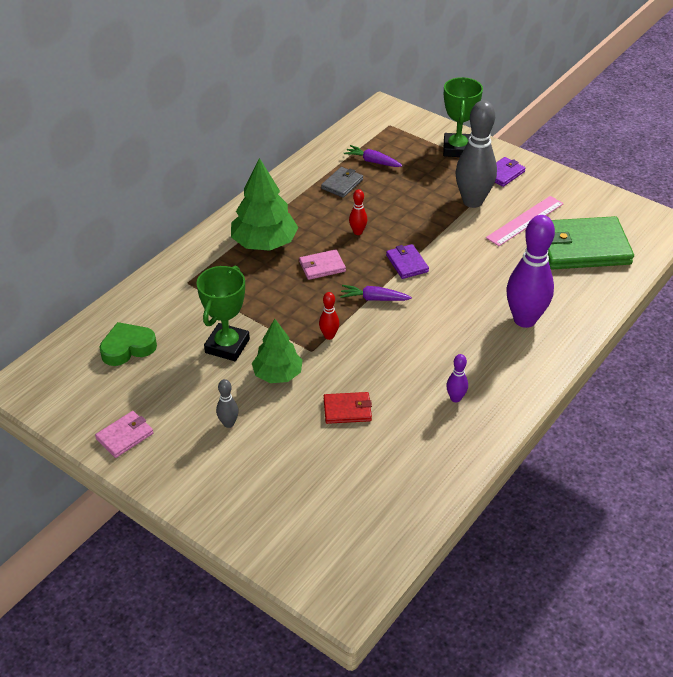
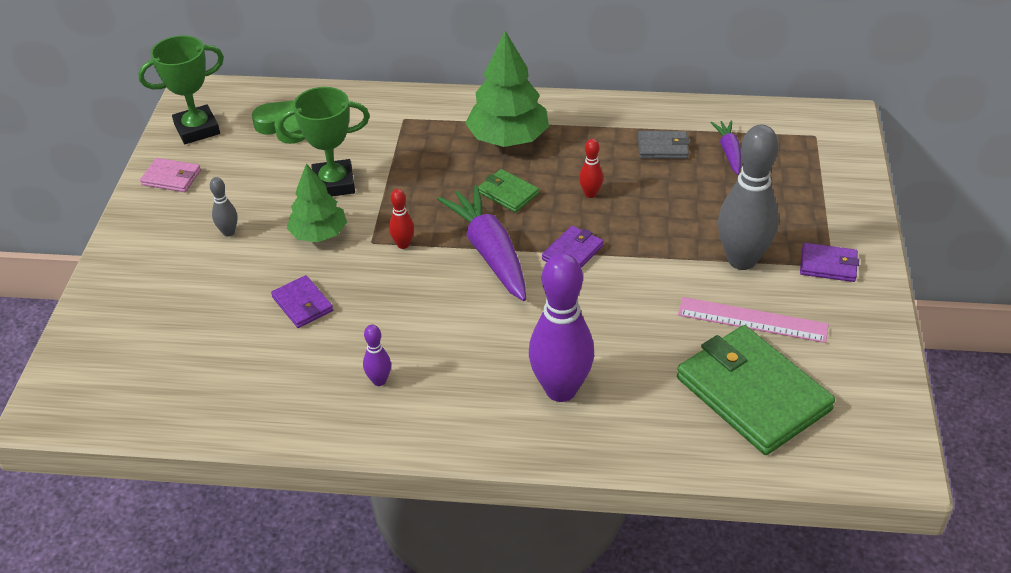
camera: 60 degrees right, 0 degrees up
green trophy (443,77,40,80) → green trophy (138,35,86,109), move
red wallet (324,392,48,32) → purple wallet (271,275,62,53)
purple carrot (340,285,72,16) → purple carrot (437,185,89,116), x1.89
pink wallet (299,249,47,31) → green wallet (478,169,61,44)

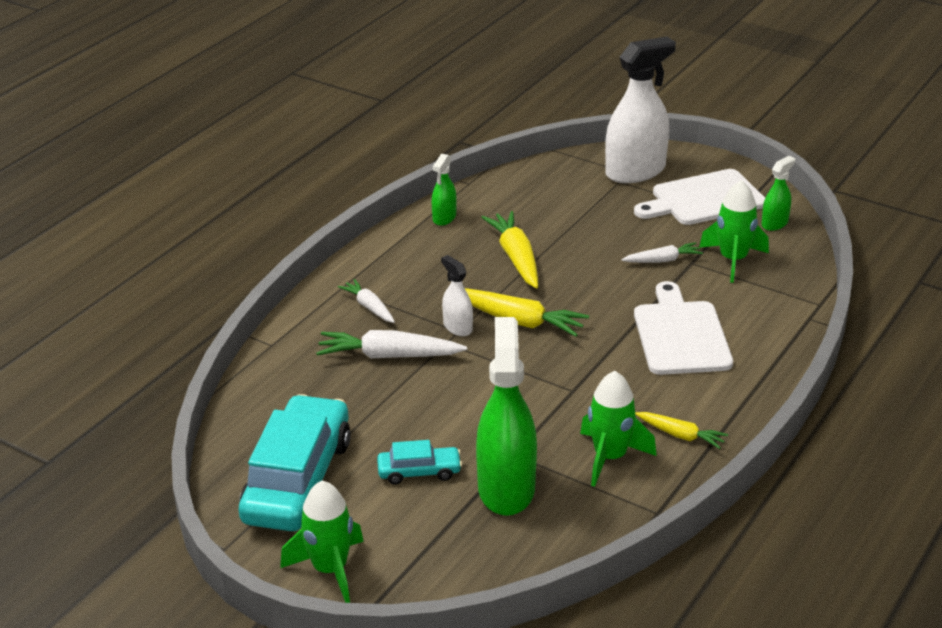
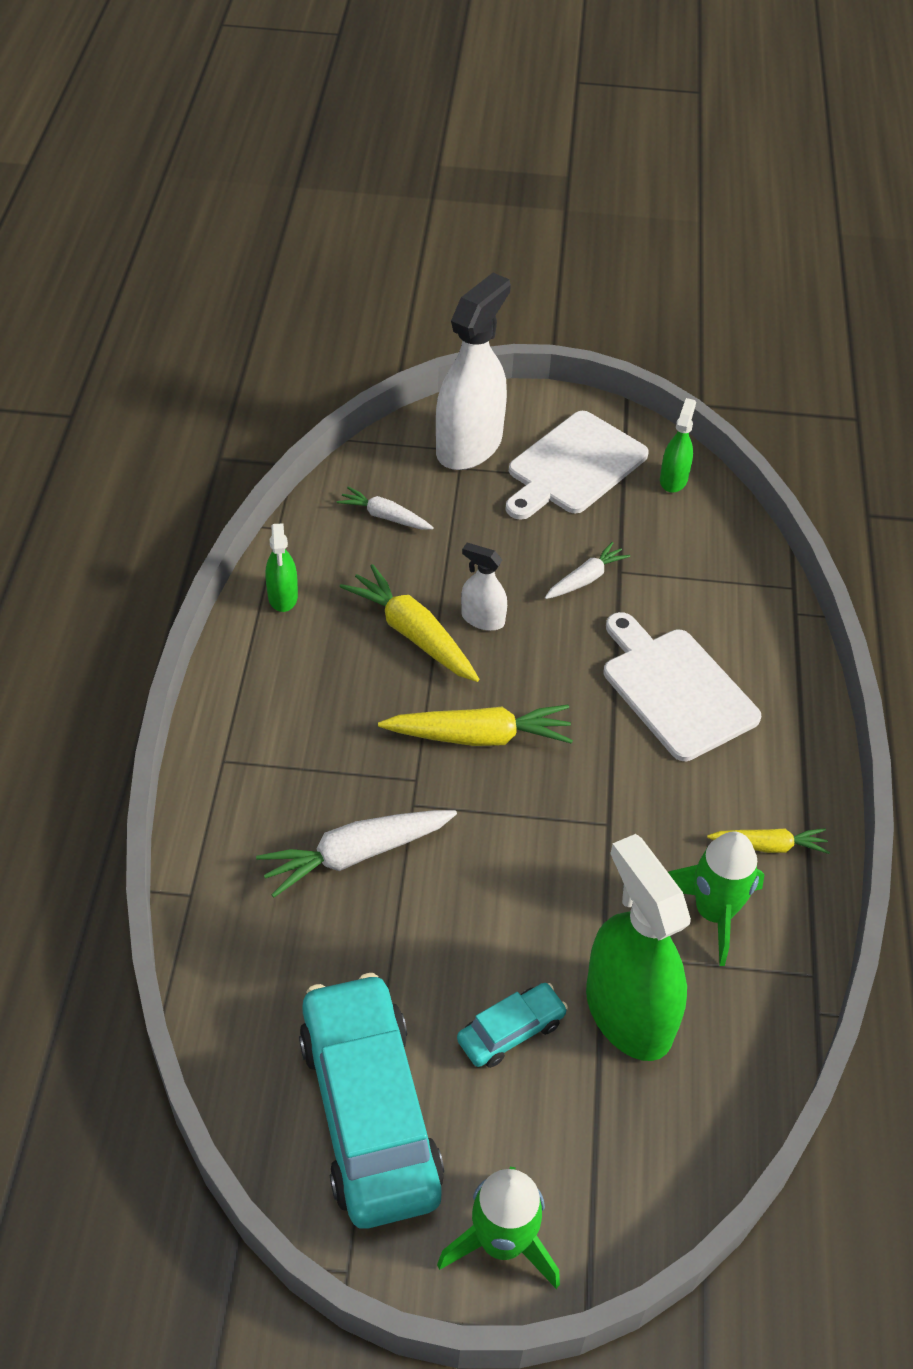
camera: 30 degrees left, 15 degrees up
white carrot (338,279,57,44) → white carrot (337,487,97,43), move
white spray bottle (441,255,32,81) → white spray bottle (461,543,46,88), move
green rocket (699,180,70,103) → -

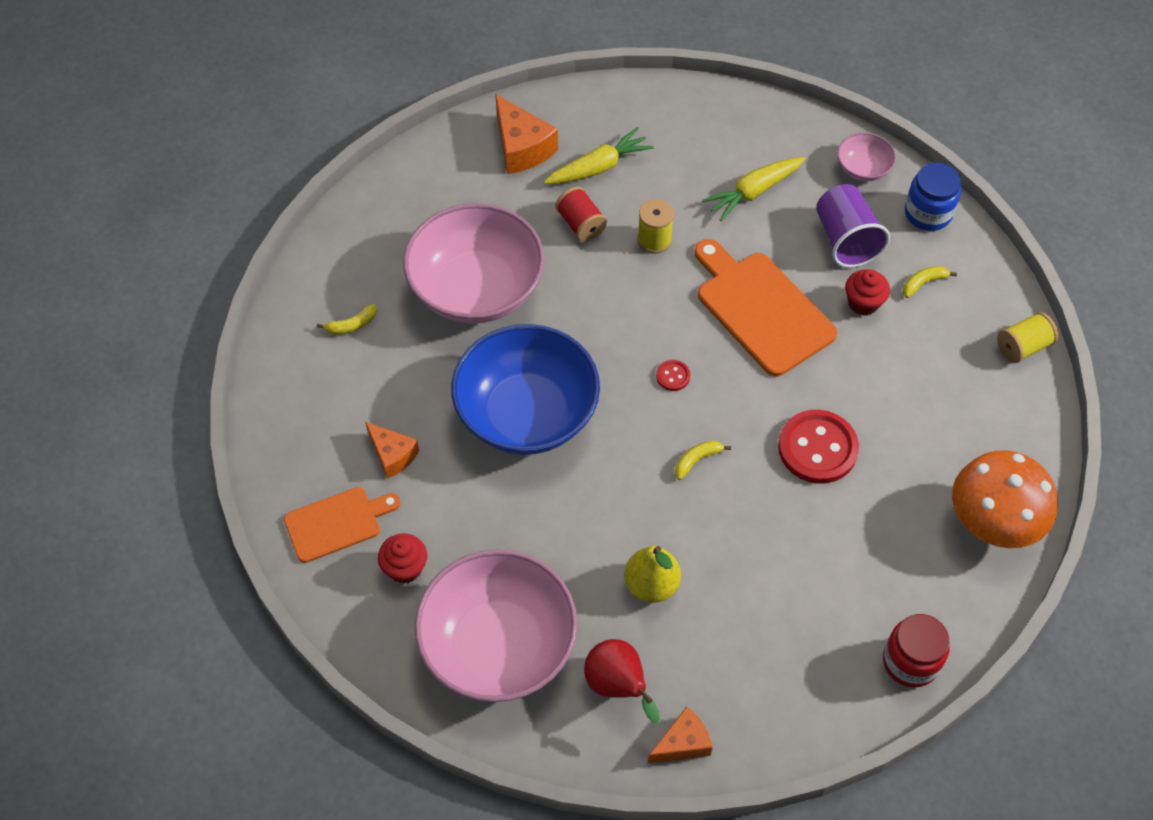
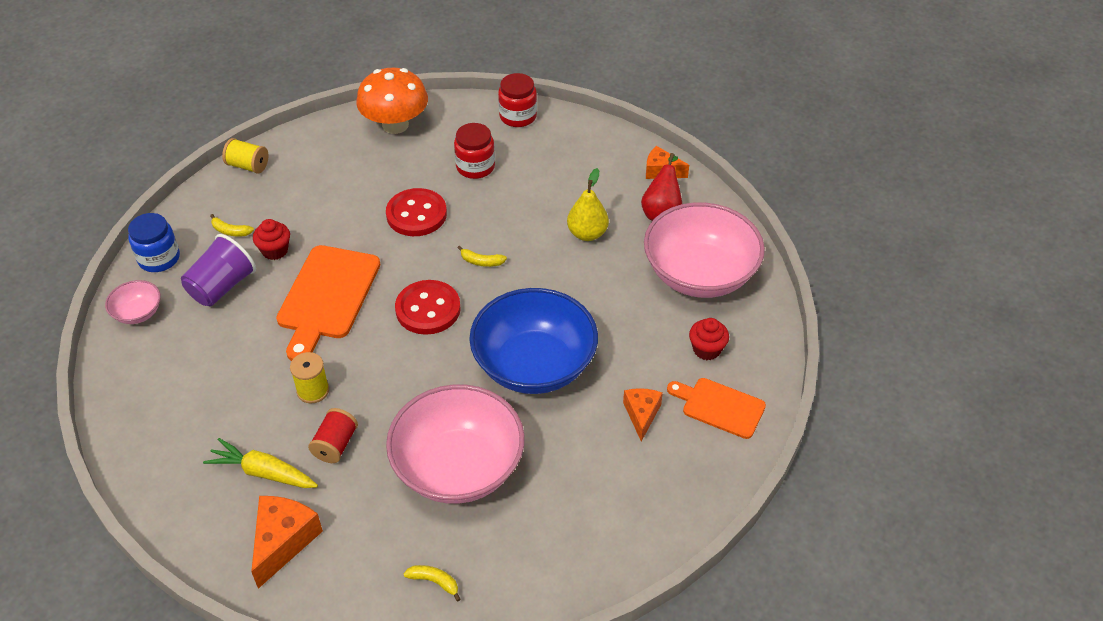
camera: 130 degrees left, 10 degrees down
red button (656,360,35,31) → red button (395,280,66,55), x2.25
yellow banana (317,304,60,31) → yellow banana (404,565,57,37), move
- → red jar (454,123,41,56)
yellow carrot (702,157,103,64) → -

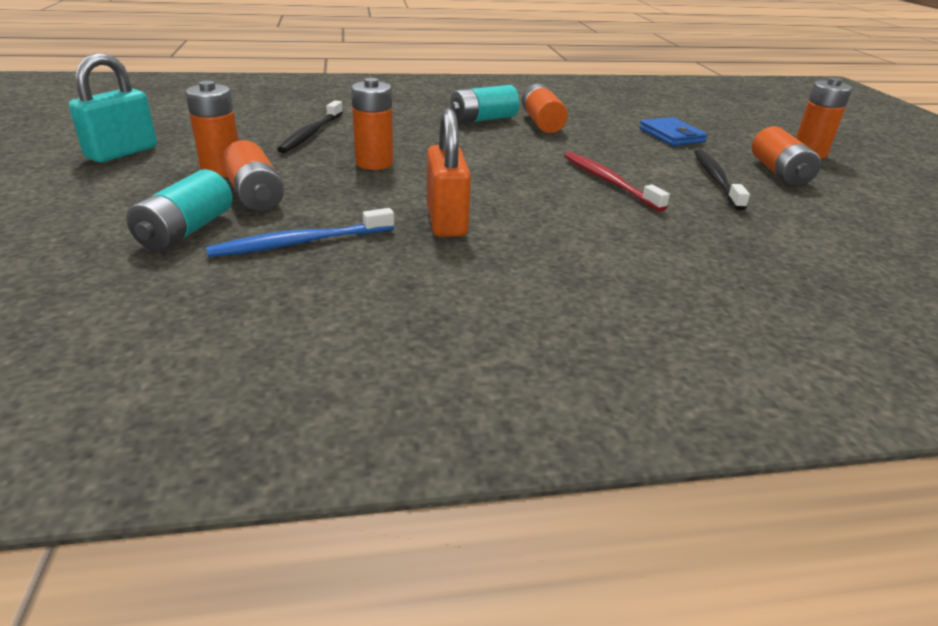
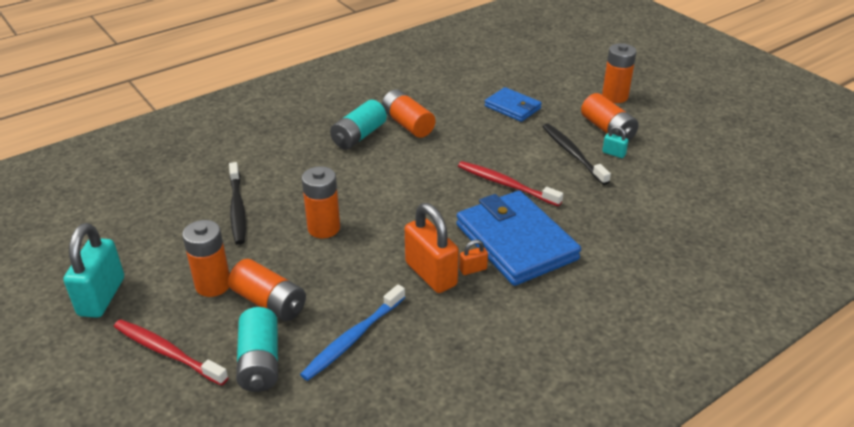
camera: 25 degrees left, 5 degrees up
- → red toothbrush (114,319,115,67)
- → blue wallet (456,190,125,96)
- → orange padlock (459,240,29,35)
- → turquoise padlock (602,126,27,32)

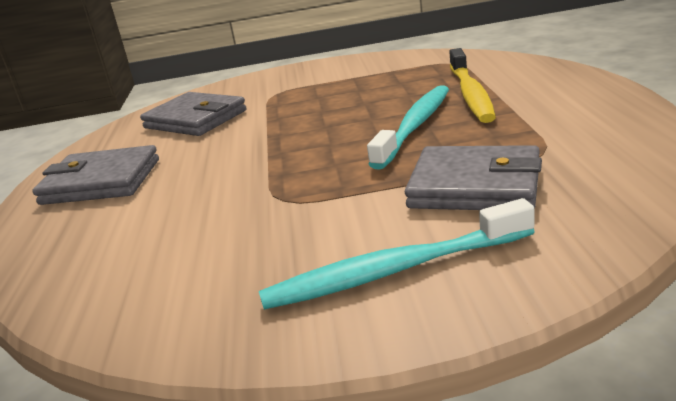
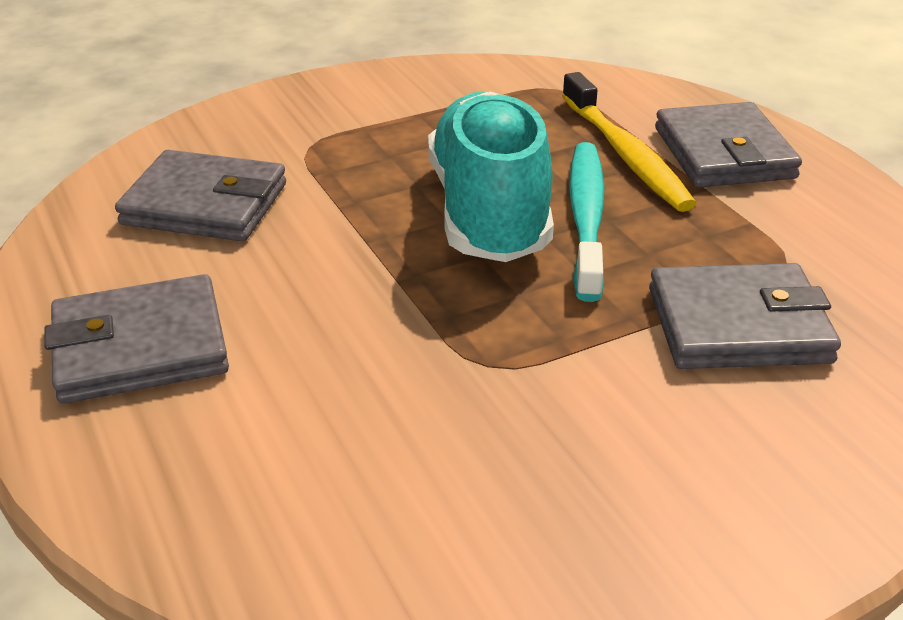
camera: 25 degrees left, 10 degrees up
- → turquoise shoe (428,91,126,171)
- → grey wallet (655,102,147,86)
turquoise toothbrush (259,198,276,112) → -

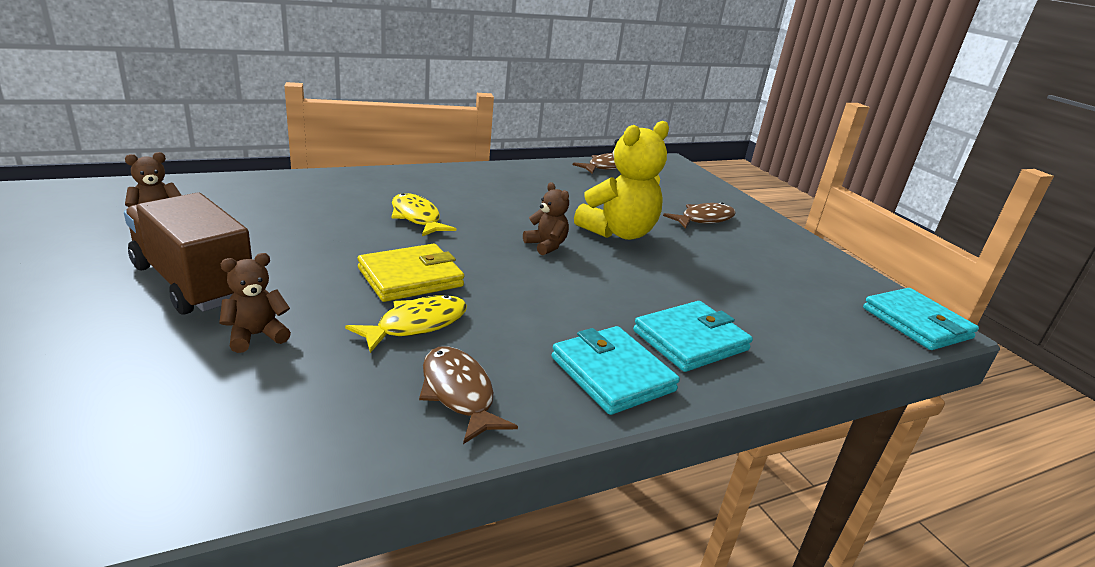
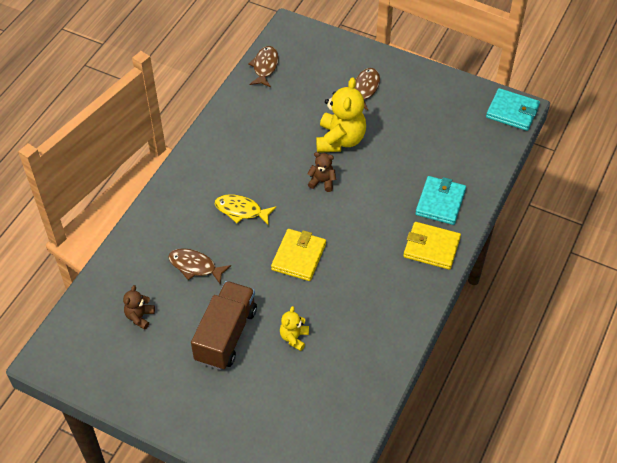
camera: 35 degrees left, 25 degrees up
brown fish (419,346,99,98) → brown fish (168,248,63,37), move
brown truck (124,193,128,122) → brown truck (191,281,66,89), 105 degrees clockwise
brown teddy bear (219,253,72,100) → yellow teddy bear (280,306,29,45)
turquoise wallet (552,326,128,89) → yellow wallet (403,222,58,48)
yellow fish (345,295,122,58) → -

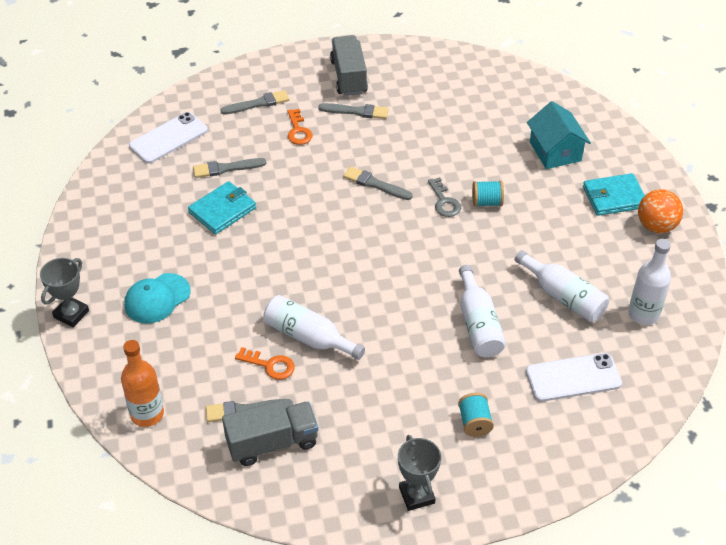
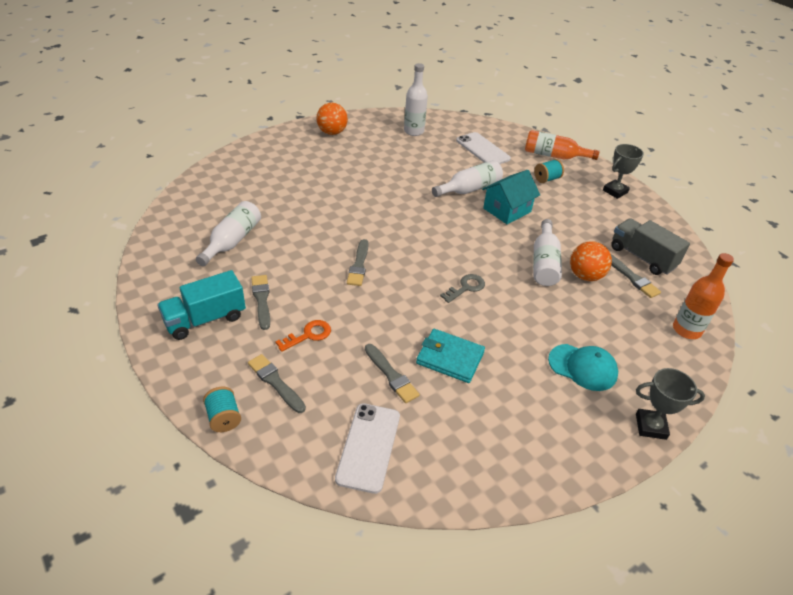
camera: 115 degrees left, 5 degrees down
grey truck (330,35,38,61) → turquoise truck (157,270,89,70)
white bottle (515,250,94,72) → white bottle (196,201,65,65), move
turquoise spool (472,181,32,26) → turquoise spool (203,386,38,46), move
white phone (129,112,79,52) → white phone (335,403,65,91), 75 degrees clockwise
grey key (428,177,33,40) → grey key (440,274,45,29), move
turquoise house (527,101,64,68) → turquoise house (482,170,58,54), move
- → orange bottle (525,130,75,30)
orange key (235,347,60,33) → orange ball (570,241,42,40)
turquoise wallet (583,173,62,43) → -

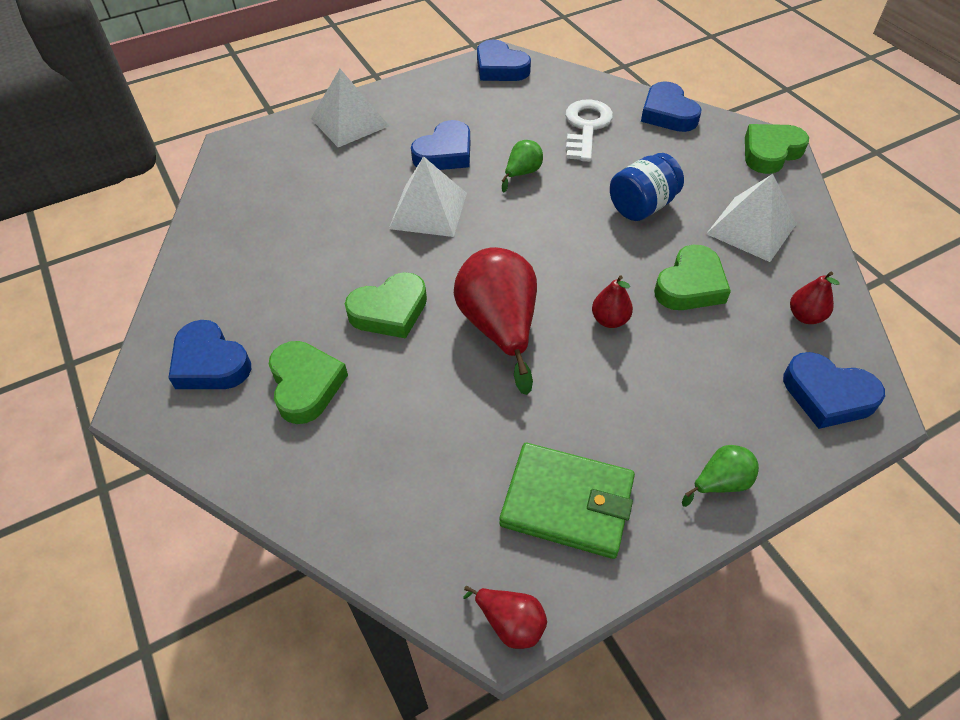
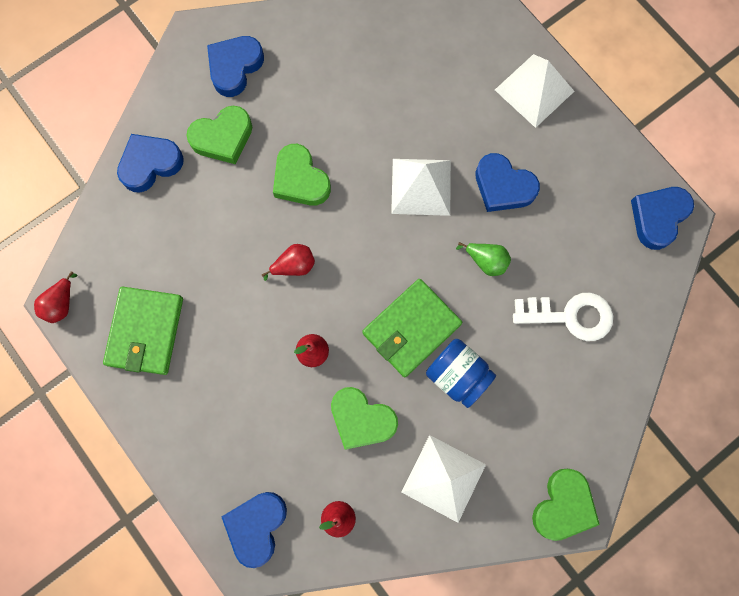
camera: 80 degrees right, 25 degrees up
blue heart (641,81,60,51) → blue heart (117,134,67,58), move
red pear (454,247,83,148) → red pear (262,244,53,37), x0.49
- → green wallet (362,279,100,98)
green heart (745,124,64,50) → green heart (532,469,68,72), 75 degrees clockwise
green pear (682,445,77,62) → -

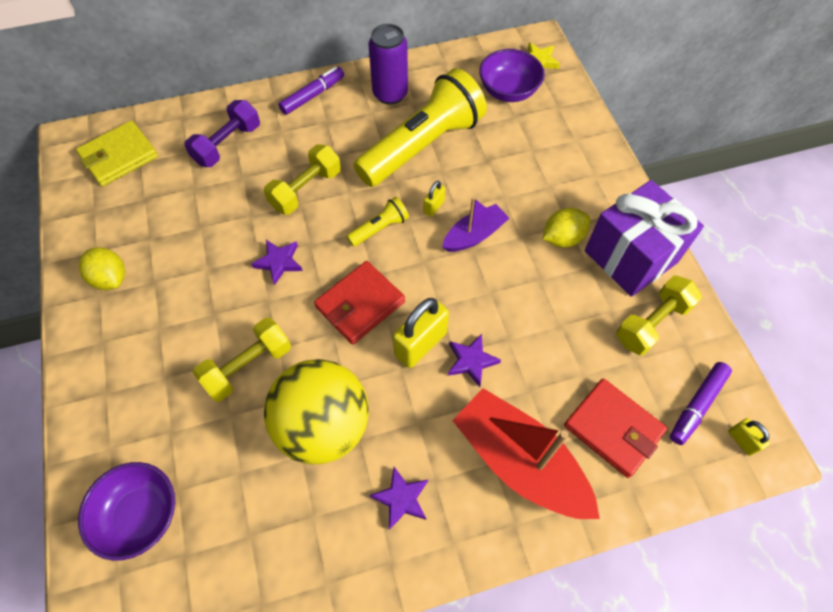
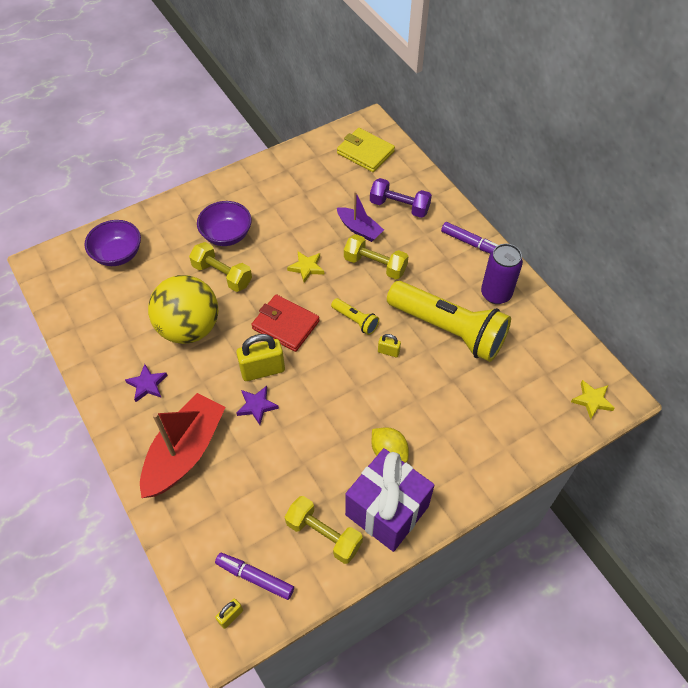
camera: 75 degrees right, 5 degrees down
purple bowl (479,49,66,53) → purple bowl (197,201,55,45), move
yellow padlock (393,298,56,70) → yellow padlock (236,334,49,47), 45 degrees counterclockwise
purple star (251,240,52,45) → yellow star (287,251,37,32)
purple boat (442,197,68,55) → purple boat (337,191,47,51), move
yellow lemon (79,247,46,43) → -
red wallet (564,378,103,100) → -

